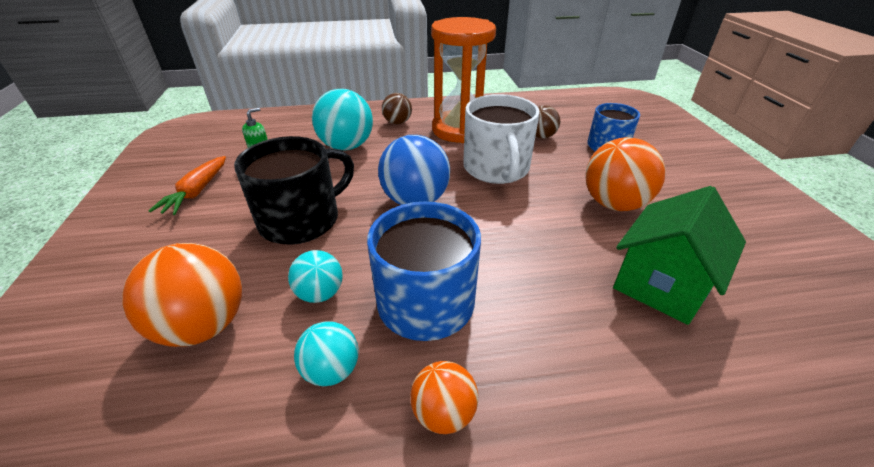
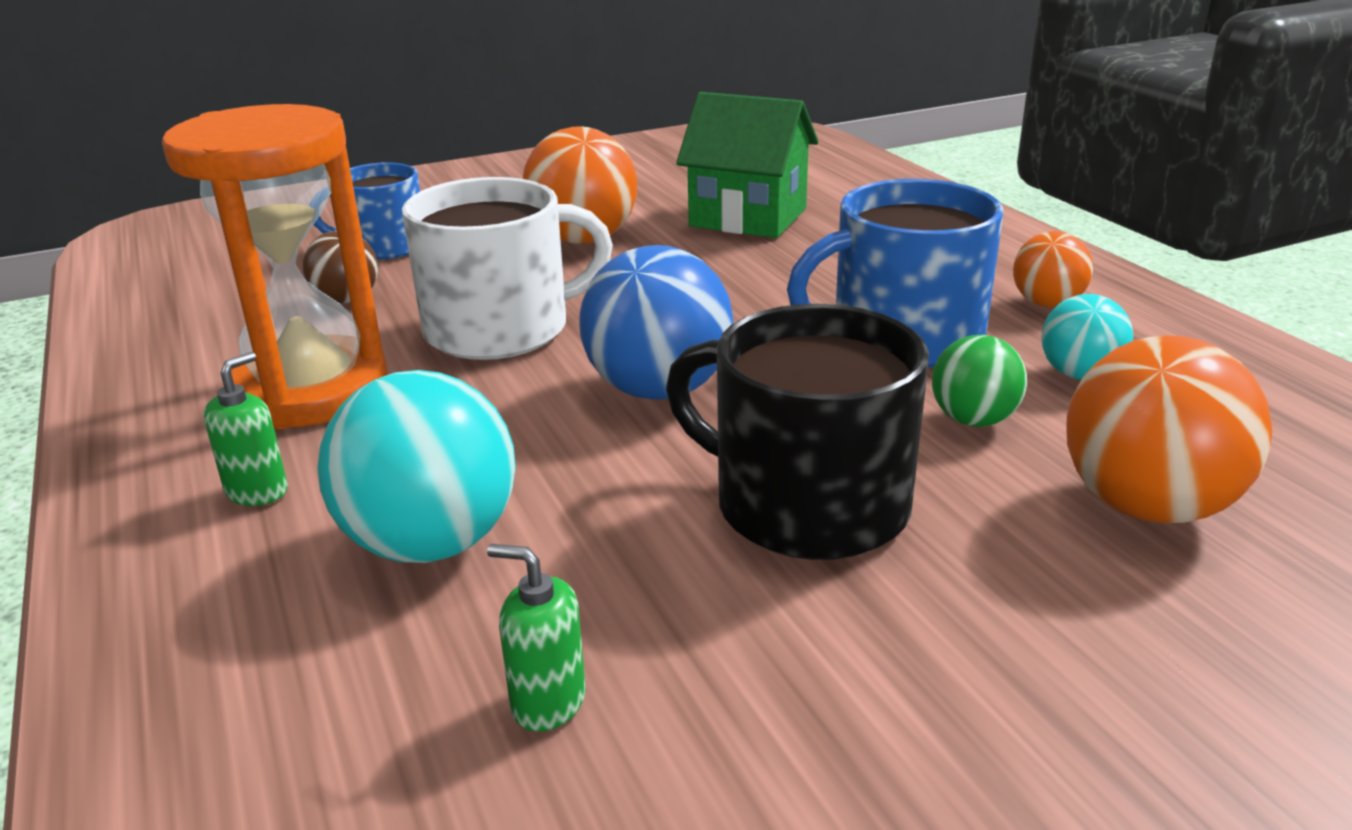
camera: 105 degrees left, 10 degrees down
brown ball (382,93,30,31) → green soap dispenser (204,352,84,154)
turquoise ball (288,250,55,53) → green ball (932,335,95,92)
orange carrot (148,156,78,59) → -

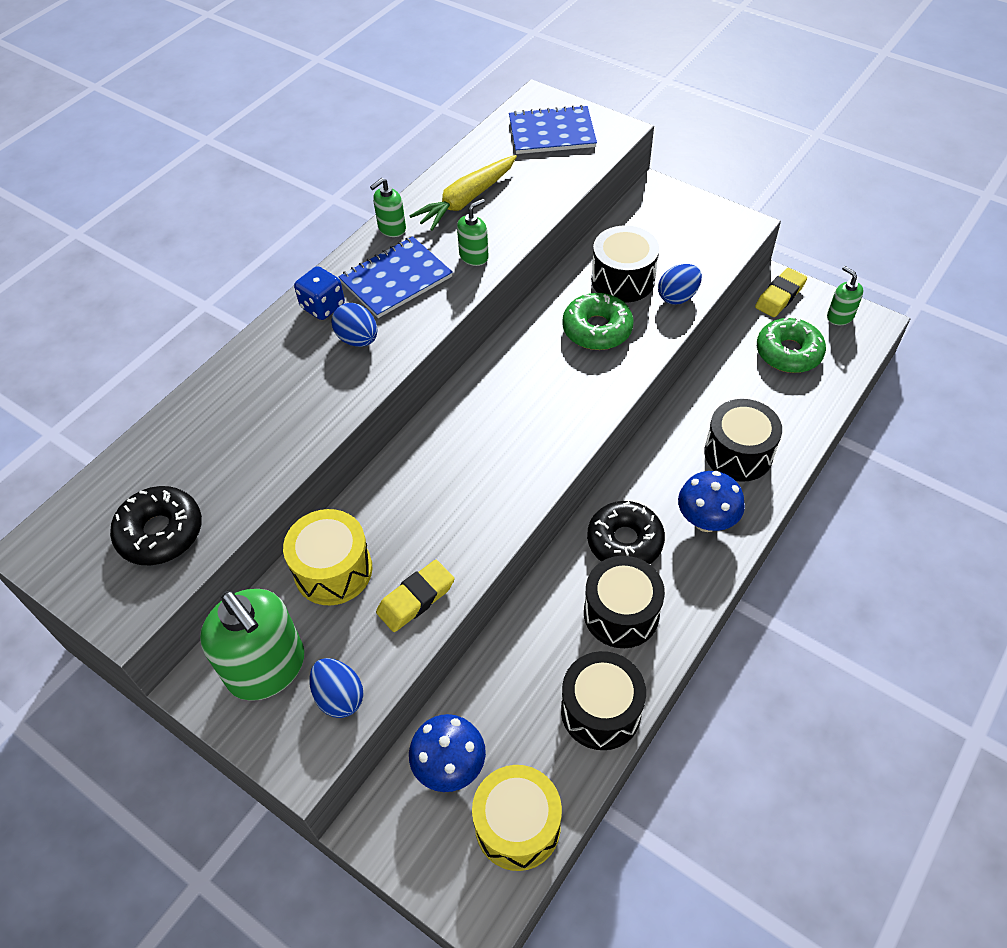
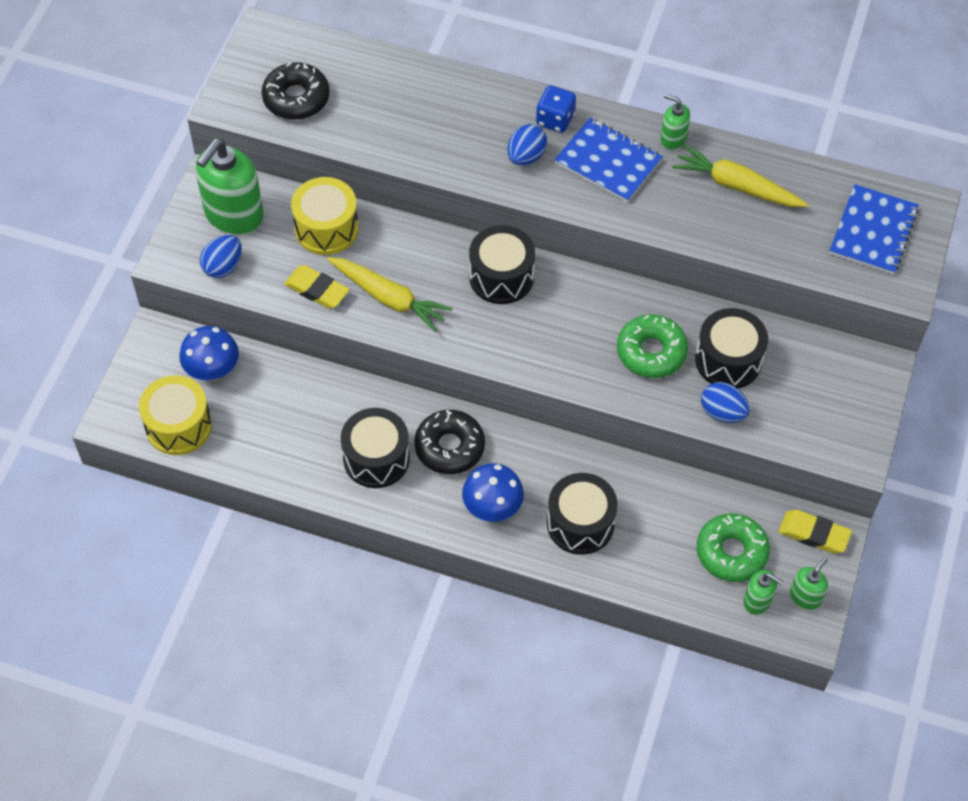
camera: 70 degrees right, 5 degrees up
- → yellow carrot (327,257,126,75)
black drum (561,651,85,99) → black drum (469,225,66,79), move
green soap dispenser (457,199,32,67) → green soap dispenser (743,570,40,45), move
blue notebook (509,105,88,49) → blue notebook (829,184,90,90), 45 degrees clockwise

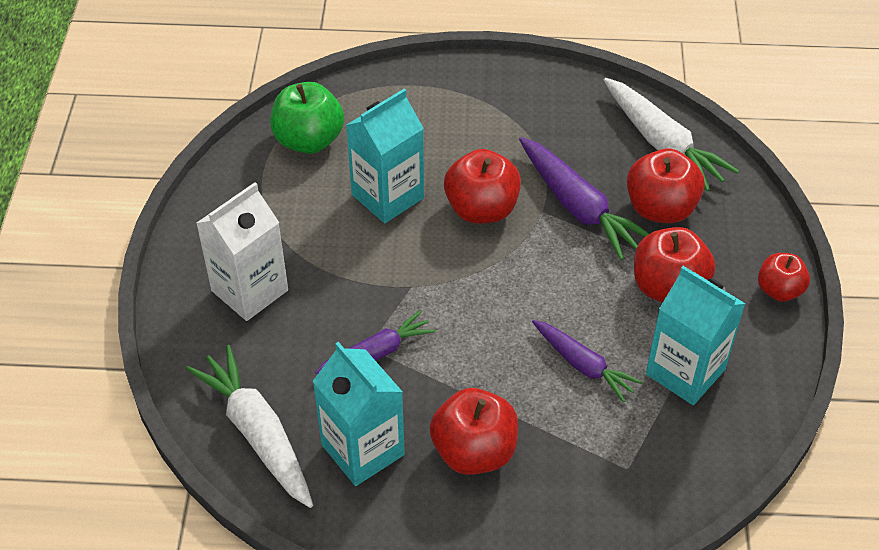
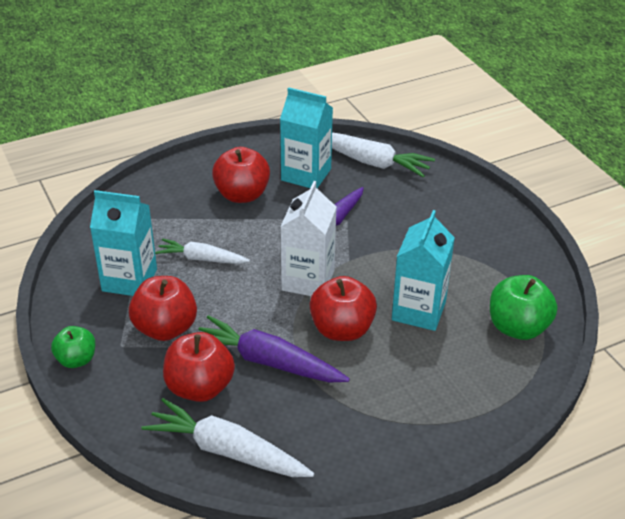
camera: 150 degrees right, 10 degrees down
red apple (758,253,52,49) → green apple (51,326,44,42)
purple carrot (532,320,111,82) → white carrot (155,238,95,26)
white carton (196,182,92,139) → white carton (280,181,56,115), move

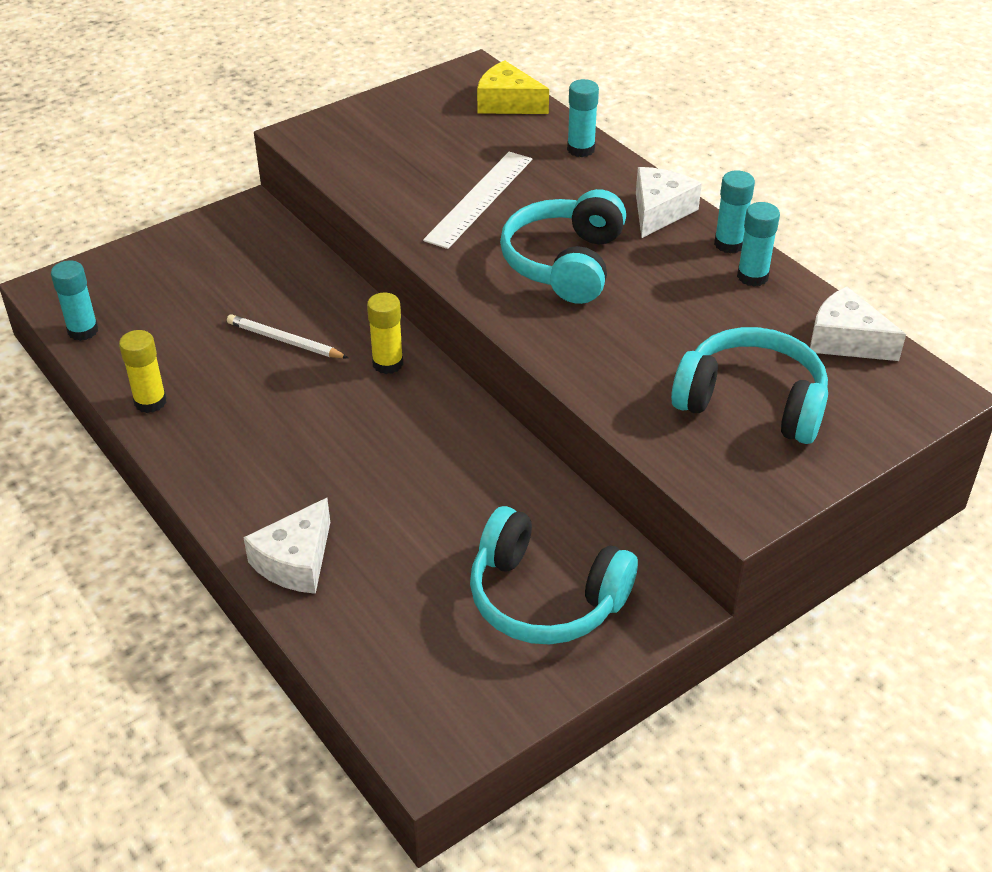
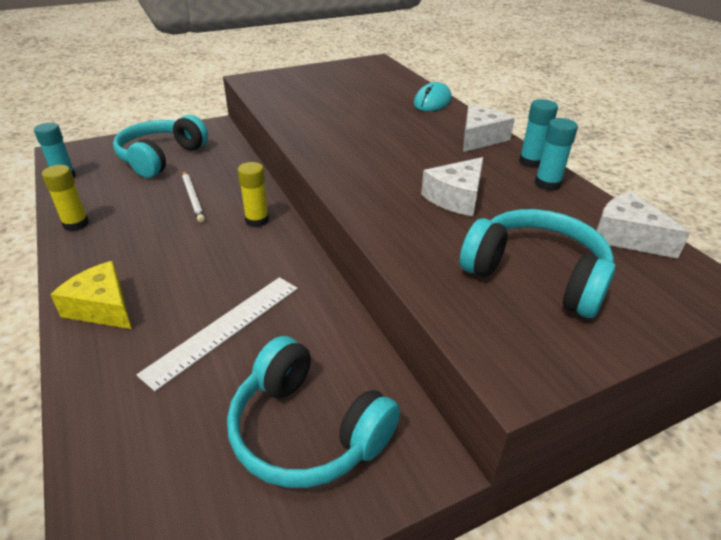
camera: 10 degrees right, 5 degrees down
yellow cheese (477,61,72,53) → yellow cheese (50,261,82,68), move
turquoise headphones (500,189,126,115) → turquoise headphones (113,115,95,63), move
white ruler (423,152,109,97) → white ruler (137,277,161,114), move
white pencil (227,314,121,44) → white pencil (182,171,23,52), 150 degrees counterclockwise
turquoise glue stick (567,79,32,78) → turquoise mouse (414,82,37,29)
white cheese (243,498,87,96) → white cheese (421,157,62,59), move

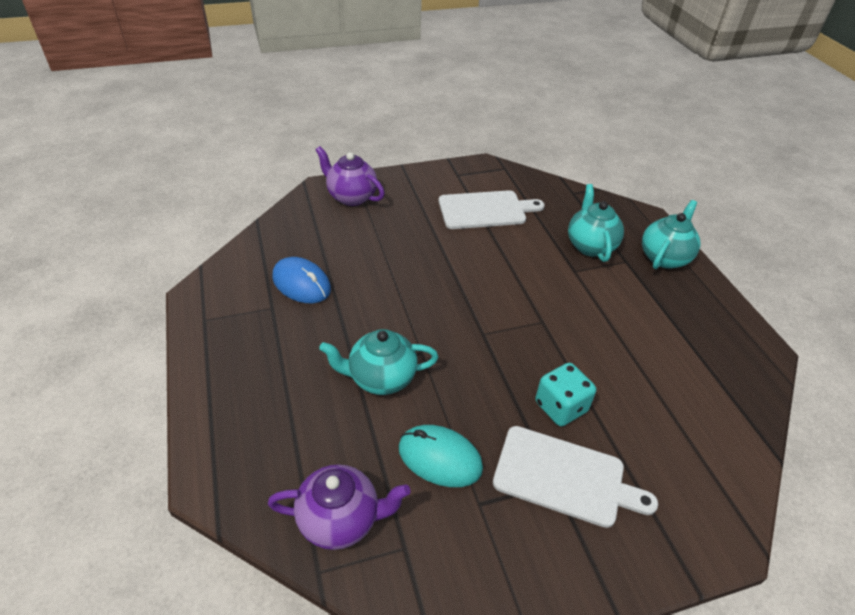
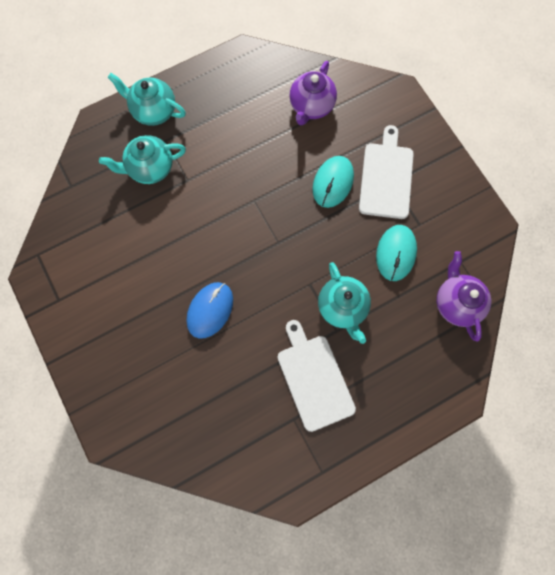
camera: 100 degrees left, 30 degrees up
blue mouse (272,257,59,46) → blue mouse (187,282,46,57), move
white cutting board (439,190,106,39) → white cutting board (278,320,78,112), move
purple teapot (316,146,69,60) → purple teapot (289,61,48,64), move
turquoise dice (535,363,61,63) → turquoise mouse (312,156,42,52)

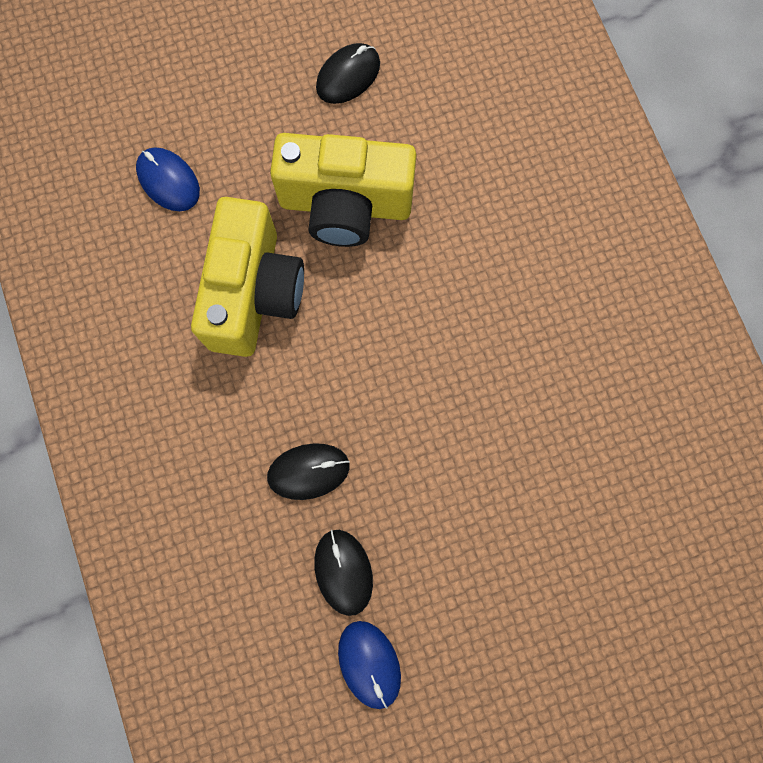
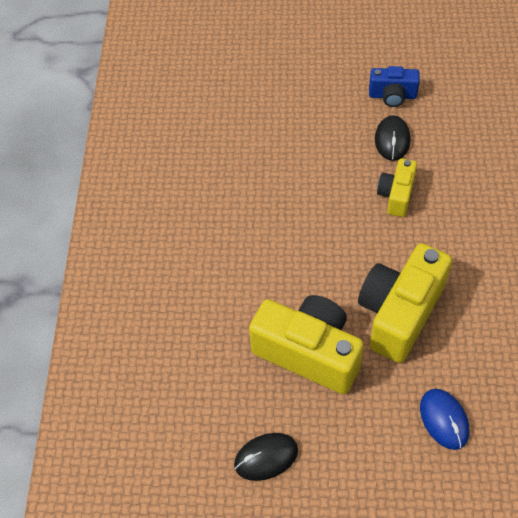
camera: 155 degrees left, 20 degrees down
blue mouse (338,621,63,88) → blue camera (369,66,51,41)
black mouse (267,443,83,57) → yellow camera (377,158,40,59)

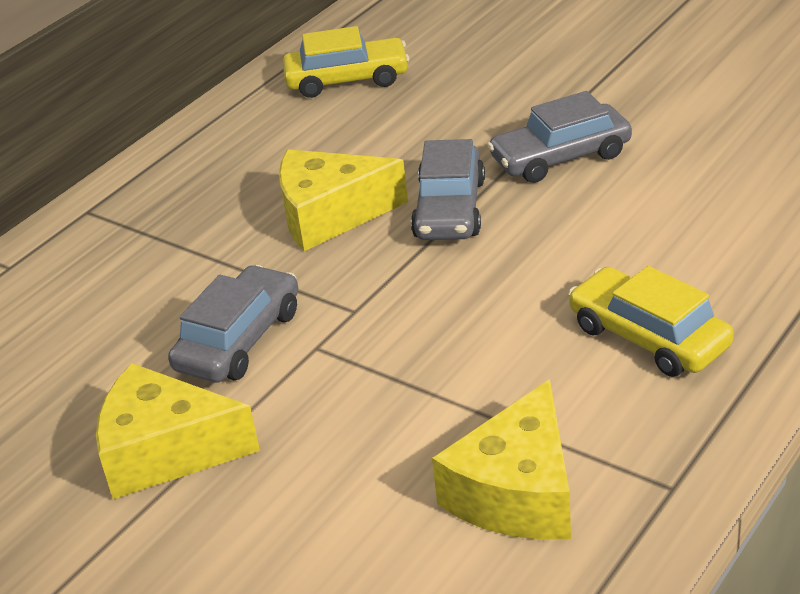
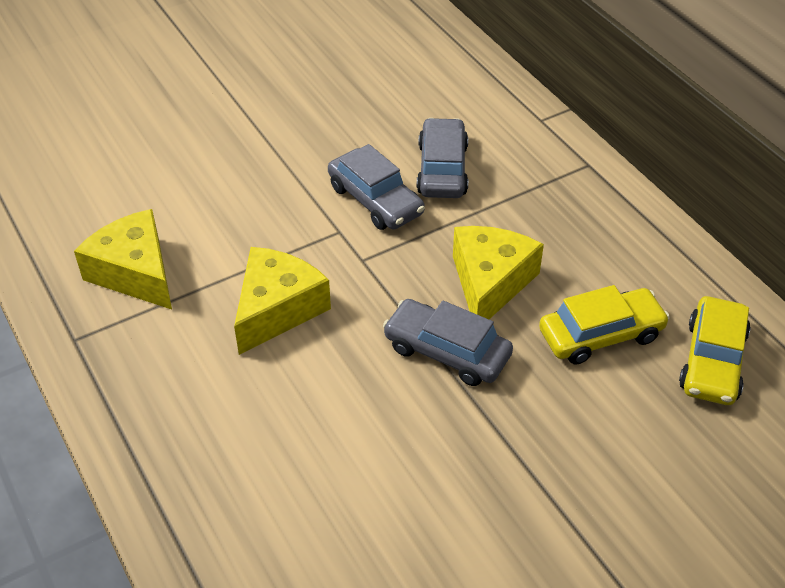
camera: 110 degrees right, 10 degrees up
yellow cheese (96,363,164,136) → yellow cheese (234,247,97,108), move
grey car (487,91,145,92) → grey car (417,118,51,80), move
yellow car (568,266,166,111) → yellow car (539,285,131,80), move

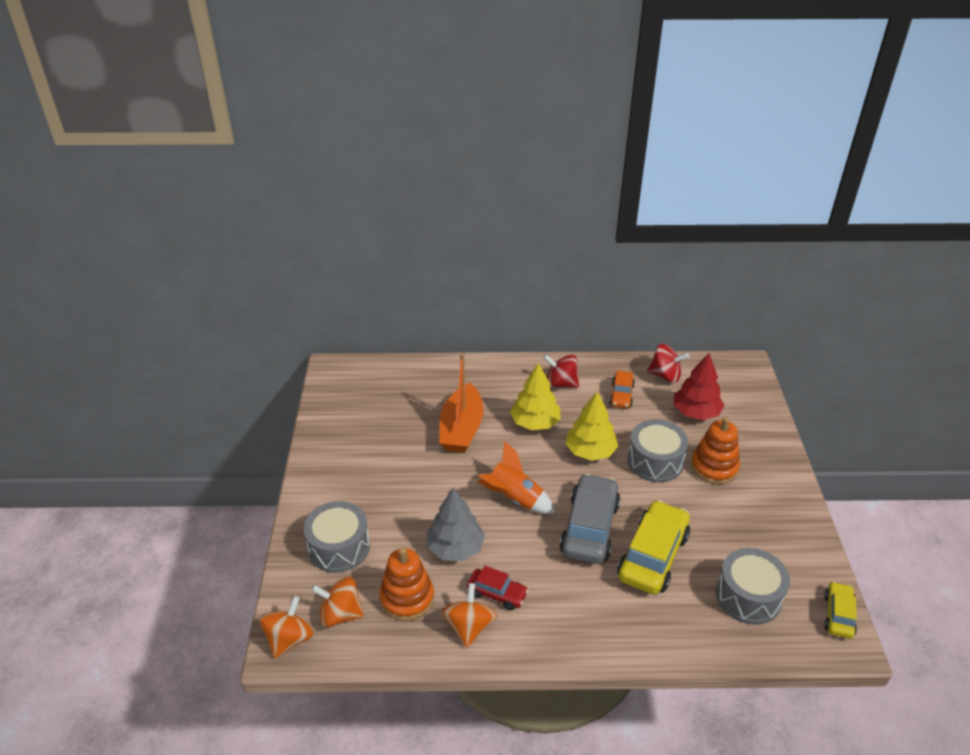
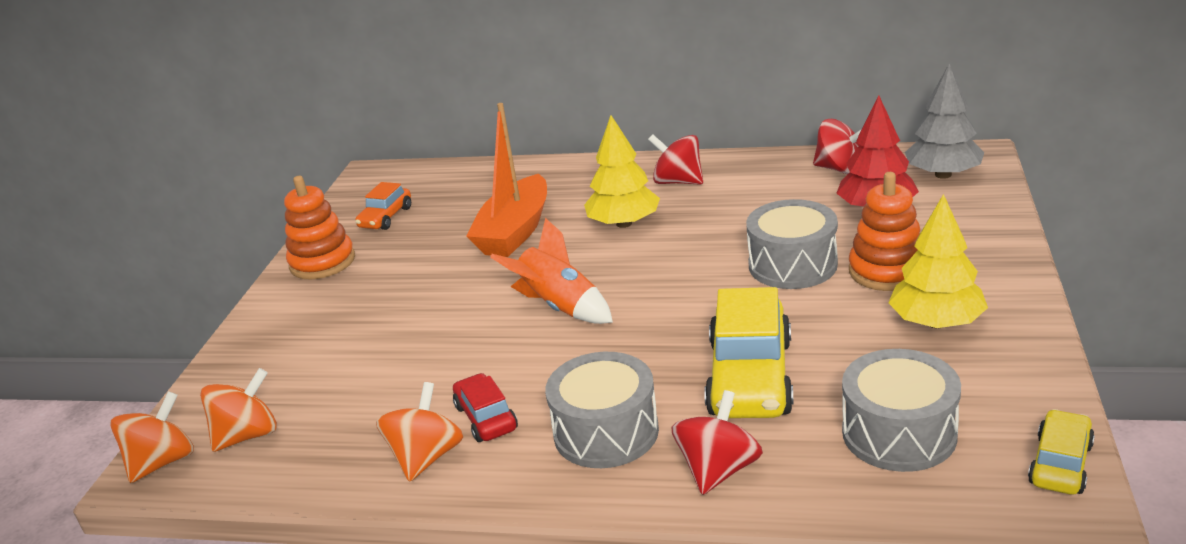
camera: 15 degrees right, 10 degrees down
orange spinning top (311,577,53,50) → orange spinning top (200,368,77,84), 120 degrees clockwise
orange stacking toy (380,547,54,74) → orange stacking toy (284,176,71,104), move
orange car (609,371,26,37) → orange car (355,182,56,48), move
red car (467,566,62,44) → red car (453,373,65,69), 150 degrees counterclockwise
grey drum (304,501,66,72) → grey drum (545,352,114,116), move
- → red spinning top (672,390,91,105)
yellow car (617,500,73,94) → yellow car (704,287,90,131), 150 degrees clockwise
yellow tree (565,391,53,70) → yellow tree (888,194,100,135), move
grey tree (427,487,58,74) → grey tree (905,63,79,116), move
grey car (560,473,60,91) → -

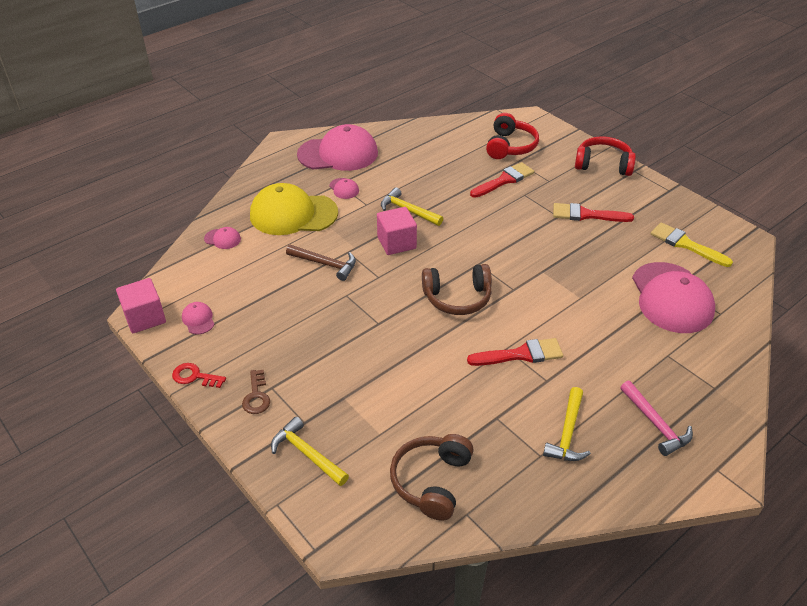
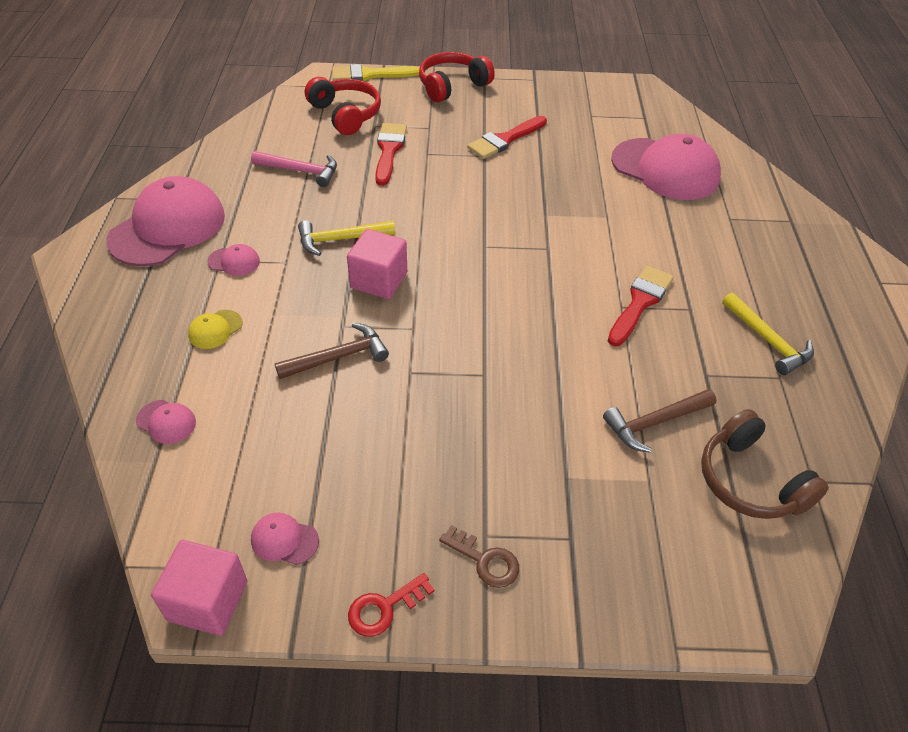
camera: 50 degrees left, 5 degrees up
pink cap (204,227,37,22) → pink cap (136,400,60,44), 60 degrees clockwise
yellow cap (250,183,88,52) → yellow cap (188,310,55,39), x0.41
pink hammer (620,381,73,75) → pink hammer (251,151,86,36), move
yellow brush (651,223,82,44) → yellow brush (332,64,88,17), move
- → brown hammer (603,389,114,64)
yellow hammer (271,417,78,69) → -
brown headphones (422,264,70,51) → -

